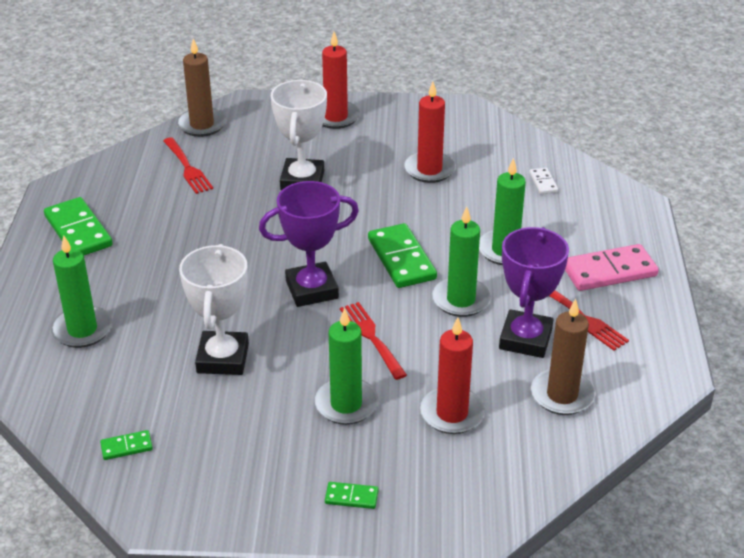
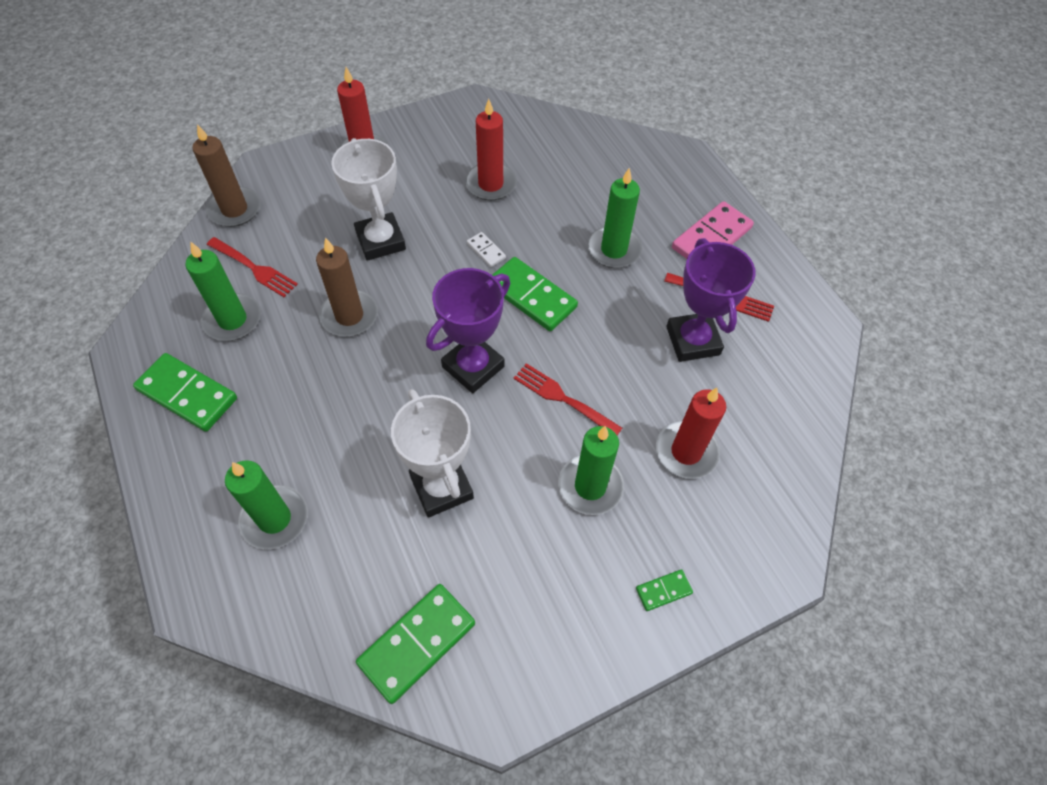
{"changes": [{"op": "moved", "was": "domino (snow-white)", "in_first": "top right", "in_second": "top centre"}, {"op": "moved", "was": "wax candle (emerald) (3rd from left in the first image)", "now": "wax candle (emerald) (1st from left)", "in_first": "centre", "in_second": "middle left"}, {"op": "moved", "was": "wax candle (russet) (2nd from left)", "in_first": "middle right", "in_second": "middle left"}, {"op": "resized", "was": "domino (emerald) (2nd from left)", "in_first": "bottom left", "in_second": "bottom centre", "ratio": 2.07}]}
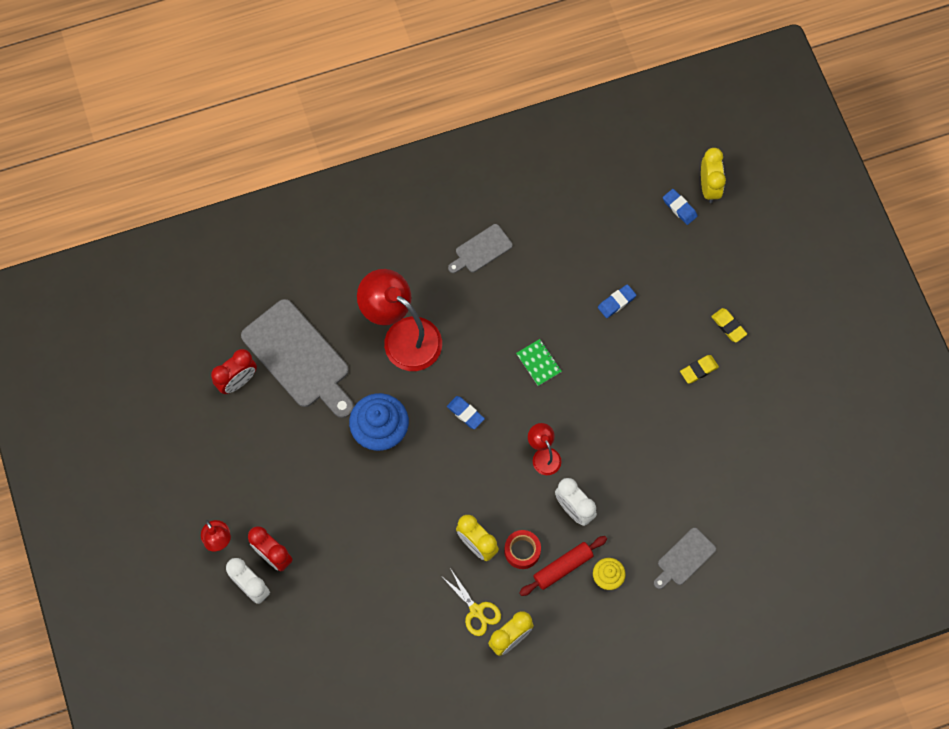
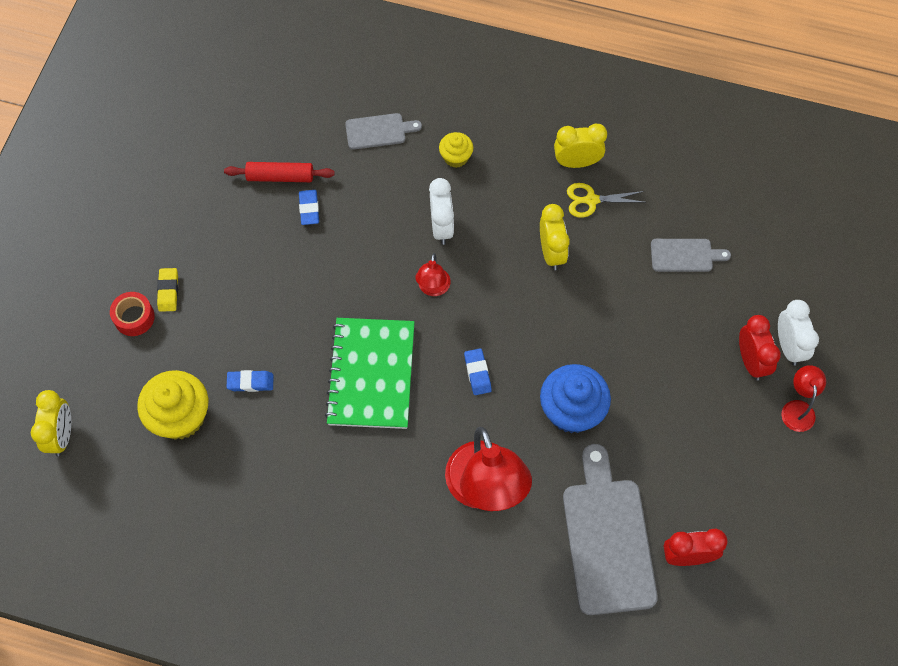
{"changes": [{"op": "turned", "was": "clock (yellow) (3rd from left in the first image)", "in_first": "top right", "in_second": "middle left", "clockwise": 150}, {"op": "moved", "was": "eraser (cobalt) (3rd from left in the first image)", "now": "eraser (cobalt) (2nd from left)", "in_first": "top right", "in_second": "top centre"}, {"op": "moved", "was": "bread board (grey) (2nd from left in the first image)", "now": "bread board (grey) (3rd from left)", "in_first": "centre", "in_second": "middle right"}, {"op": "resized", "was": "notepad (emerald)", "in_first": "centre", "in_second": "centre", "ratio": 2.37}, {"op": "removed", "was": "eraser (yellow) (1st from left)", "in_first": "middle right"}, {"op": "moved", "was": "roll of tape (scarlet)", "in_first": "bottom centre", "in_second": "middle left"}, {"op": "moved", "was": "dough roller (scarlet)", "in_first": "bottom centre", "in_second": "top left"}, {"op": "turned", "was": "shears (yellow)", "in_first": "bottom centre", "in_second": "top right", "clockwise": -90}, {"op": "added", "now": "fairy cake (yellow) (1st from left)", "in_second": "middle left"}]}
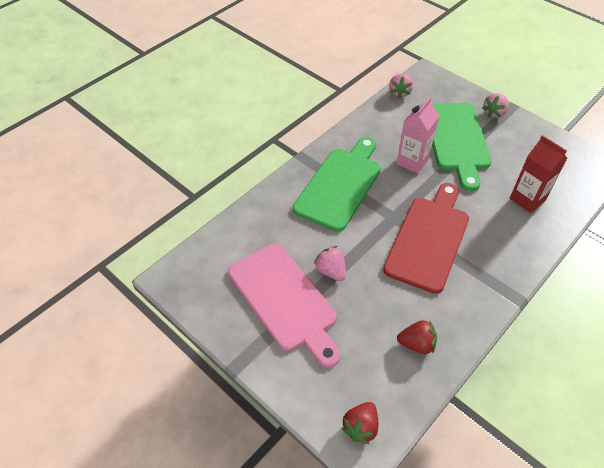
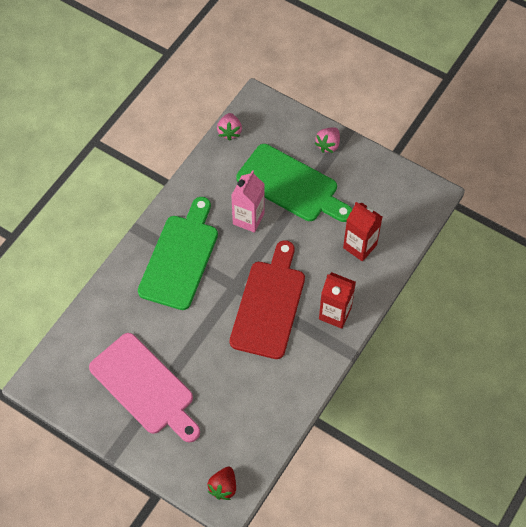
{"changes": [{"op": "turned", "was": "bread board (emerald) (2nd from left)", "in_first": "top right", "in_second": "centre", "clockwise": -45}, {"op": "removed", "was": "strawberry (rose-pink) (1st from left)", "in_first": "centre"}, {"op": "removed", "was": "strawberry (scarlet) (2nd from left)", "in_first": "bottom right"}, {"op": "added", "now": "juice carton (scarlet) (1st from left)", "in_second": "centre"}]}
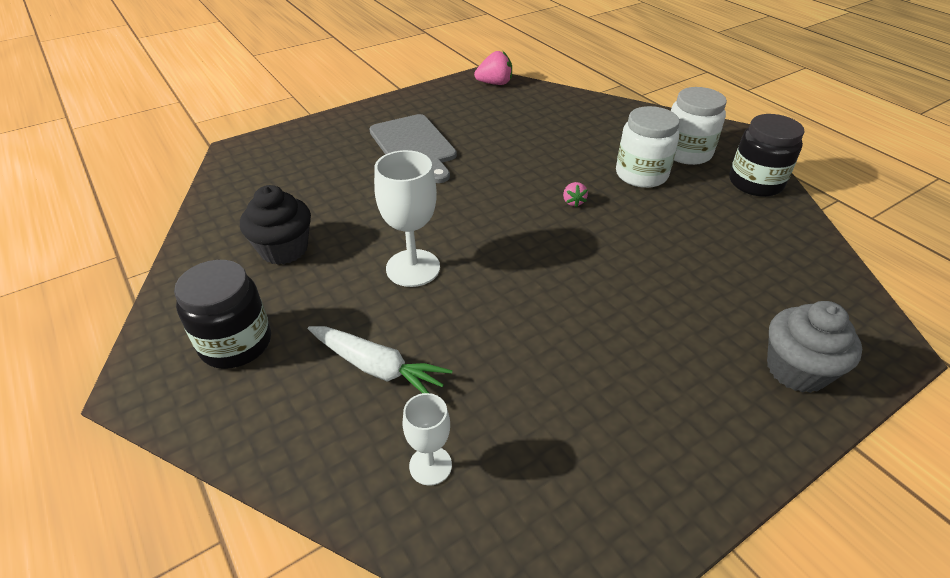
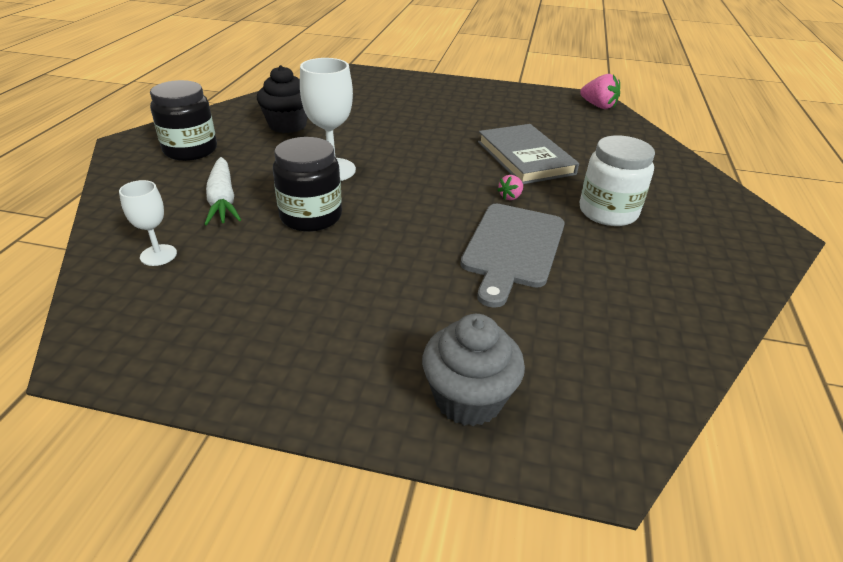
{"changes": [{"op": "removed", "was": "jam jar (snow-white) (2nd from left)", "in_first": "top right"}, {"op": "moved", "was": "bread board (grey)", "in_first": "top centre", "in_second": "centre"}, {"op": "moved", "was": "jam jar (jet-black) (2nd from left)", "in_first": "top right", "in_second": "top centre"}, {"op": "added", "now": "hardback (grey)", "in_second": "top centre"}]}
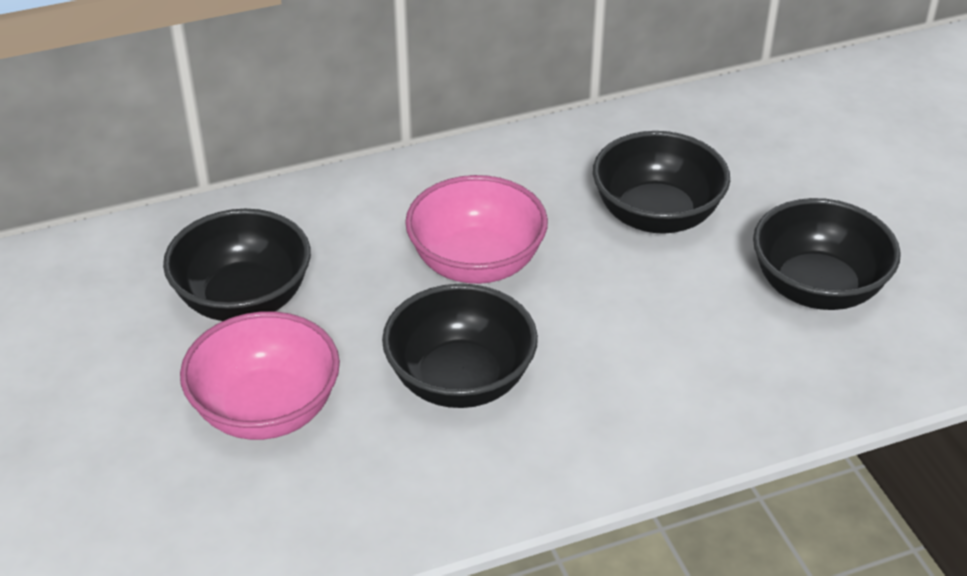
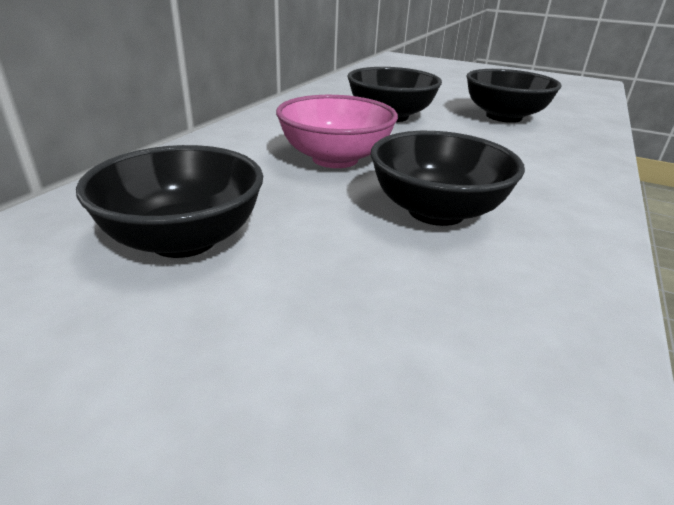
{"changes": [{"op": "removed", "was": "bowl (rose-pink) (1st from left)", "in_first": "middle left"}]}
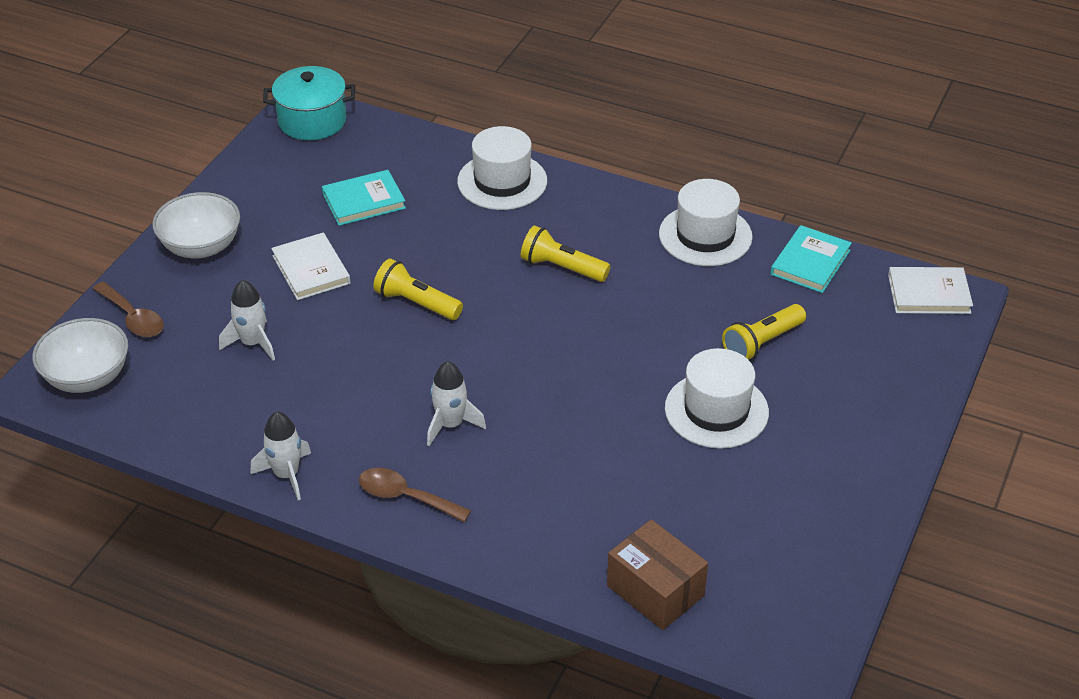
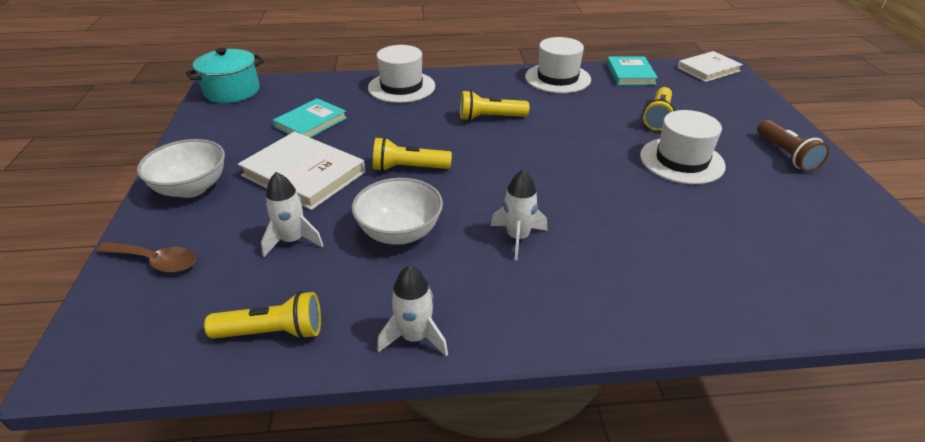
{"changes": [{"op": "resized", "was": "hardback (snow-white) (1st from left)", "in_first": "middle left", "in_second": "middle left", "ratio": 1.52}, {"op": "moved", "was": "bowl (snow-white) (1st from left in the first image)", "now": "bowl (snow-white) (2nd from left)", "in_first": "middle left", "in_second": "centre"}, {"op": "removed", "was": "spoon (russet) (2nd from left)", "in_first": "bottom centre"}, {"op": "removed", "was": "parcel (russet)", "in_first": "bottom centre"}, {"op": "added", "now": "torch (russet)", "in_second": "top right"}, {"op": "added", "now": "torch (yellow) (1st from left)", "in_second": "bottom left"}]}
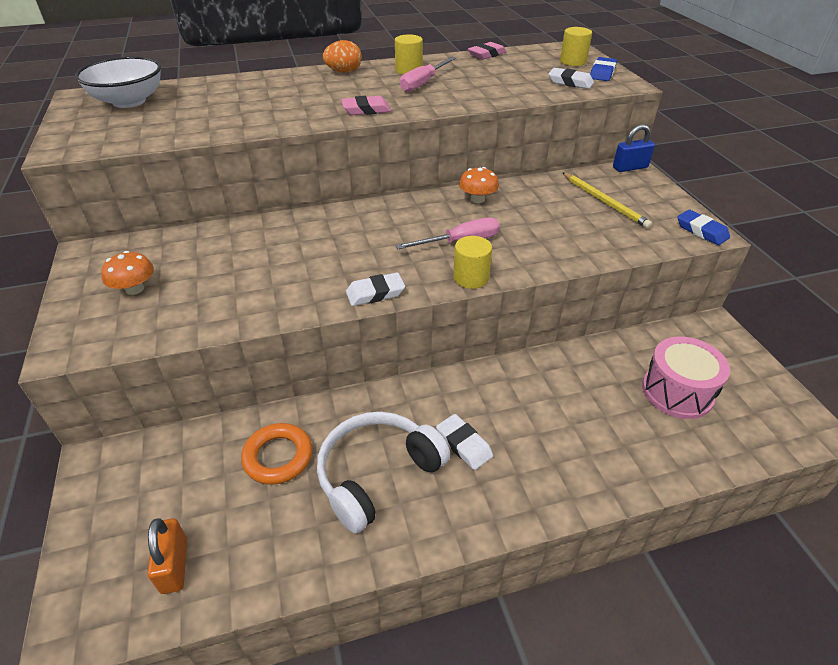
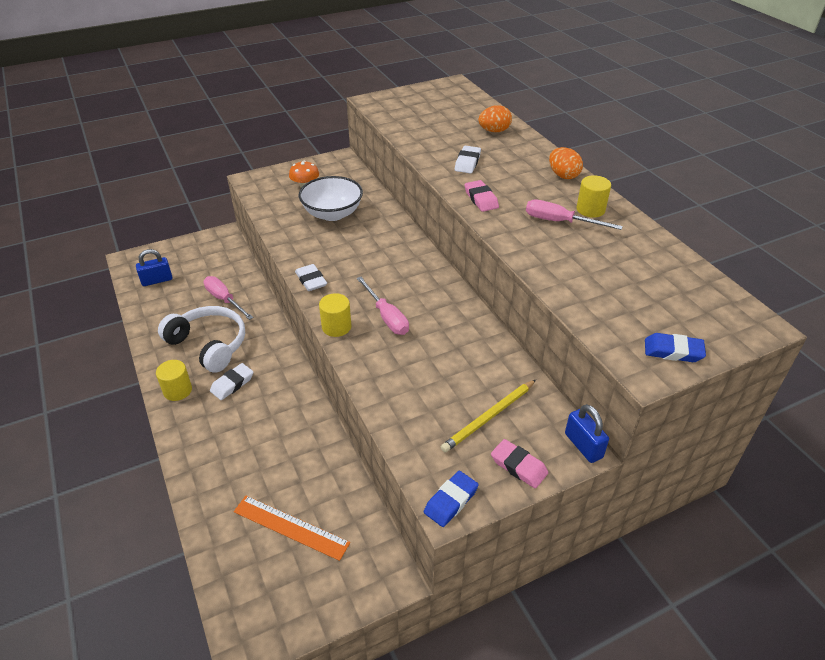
{"changes": [{"op": "moved", "was": "solid cylinder (yellow) (3rd from left in the first image)", "now": "solid cylinder (yellow) (1st from left)", "in_first": "top right", "in_second": "middle left"}, {"op": "moved", "was": "eraser (rose-pink) (2nd from left)", "in_first": "top centre", "in_second": "bottom centre"}, {"op": "moved", "was": "bowl (snow-white)", "in_first": "top left", "in_second": "top centre"}, {"op": "moved", "was": "eraser (snow-white) (3rd from left)", "in_first": "top right", "in_second": "top centre"}, {"op": "removed", "was": "toadstool (orange-coloured) (2nd from left)", "in_first": "top centre"}, {"op": "replaced", "was": "toy drum (rose-pink)", "now": "ruler (orange-coloured)", "in_first": "middle right", "in_second": "bottom centre"}, {"op": "replaced", "was": "ring (orange-coloured)", "now": "screwdriver (rose-pink) (1st from left)", "in_first": "bottom left", "in_second": "middle left"}, {"op": "recoloured", "was": "small lock (orange-coloured)", "now": "small lock (cobalt) (1st from left)", "in_first": "bottom left", "in_second": "middle left"}, {"op": "added", "now": "egg (orange-coloured) (1st from left)", "in_second": "top centre"}]}
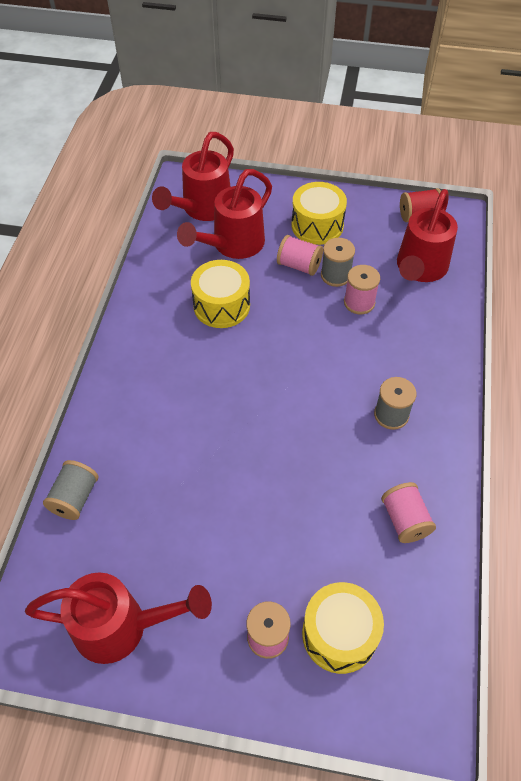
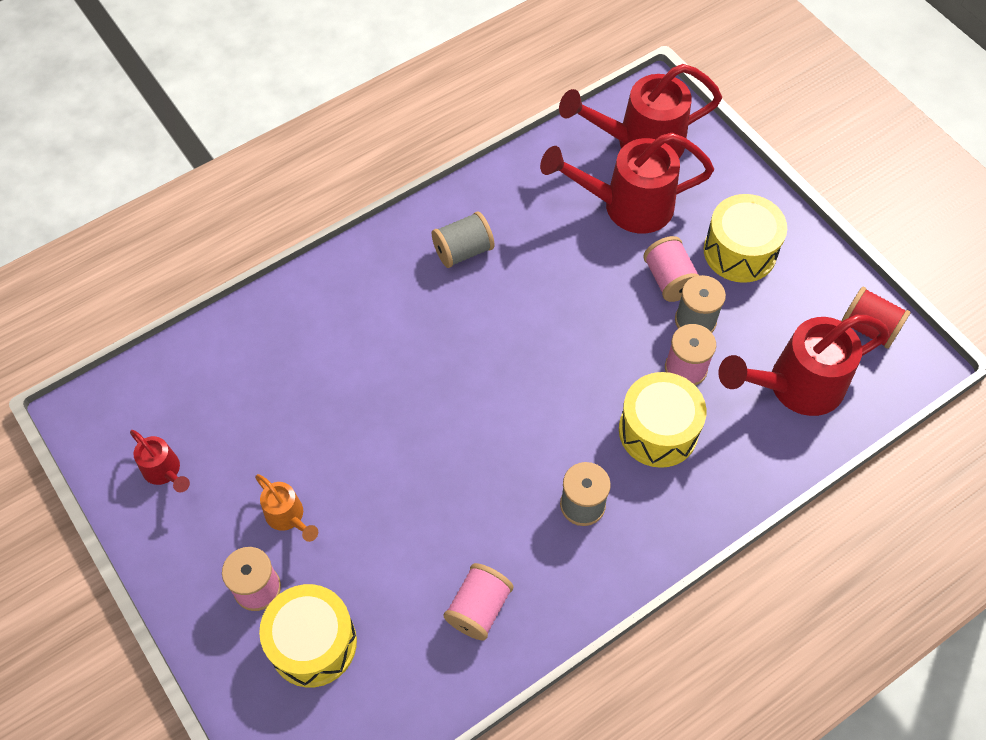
{"changes": [{"op": "moved", "was": "toy drum (yellow) (1st from left in the first image)", "now": "toy drum (yellow) (2nd from left)", "in_first": "centre", "in_second": "middle right"}, {"op": "moved", "was": "bobbin (grey) (1st from left)", "in_first": "middle left", "in_second": "top centre"}, {"op": "resized", "was": "sprinkling can (scarlet) (1st from left)", "in_first": "bottom left", "in_second": "middle left", "ratio": 0.49}, {"op": "added", "now": "sprinkling can (orange-coloured)", "in_second": "bottom left"}]}
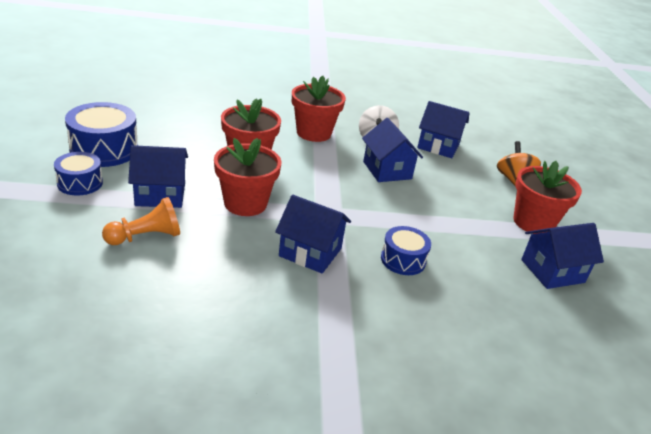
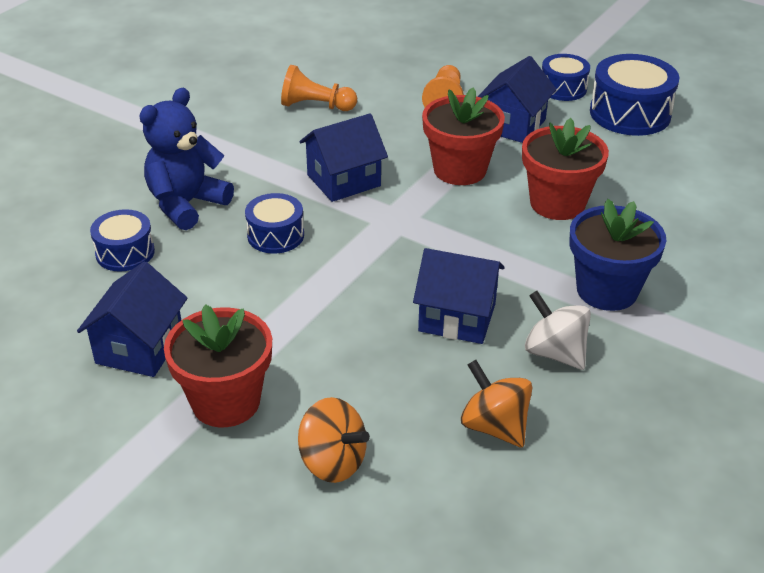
{"changes": [{"op": "recoloured", "was": "flower pot (scarlet) (3rd from left)", "now": "flower pot (cobalt)", "in_first": "top centre", "in_second": "middle right"}, {"op": "replaced", "was": "house (cobalt) (4th from left)", "now": "toy top (orange-coloured) (2nd from left)", "in_first": "top right", "in_second": "bottom centre"}, {"op": "added", "now": "game pawn (orange-coloured) (1st from left)", "in_second": "top centre"}, {"op": "added", "now": "teddy bear (cobalt)", "in_second": "top left"}, {"op": "added", "now": "toy drum (cobalt) (1st from left)", "in_second": "middle left"}]}
